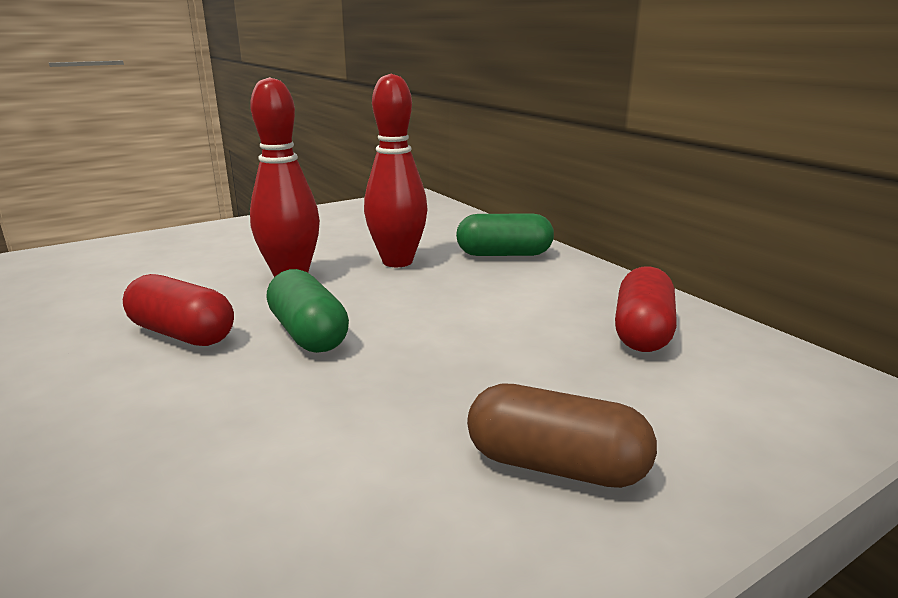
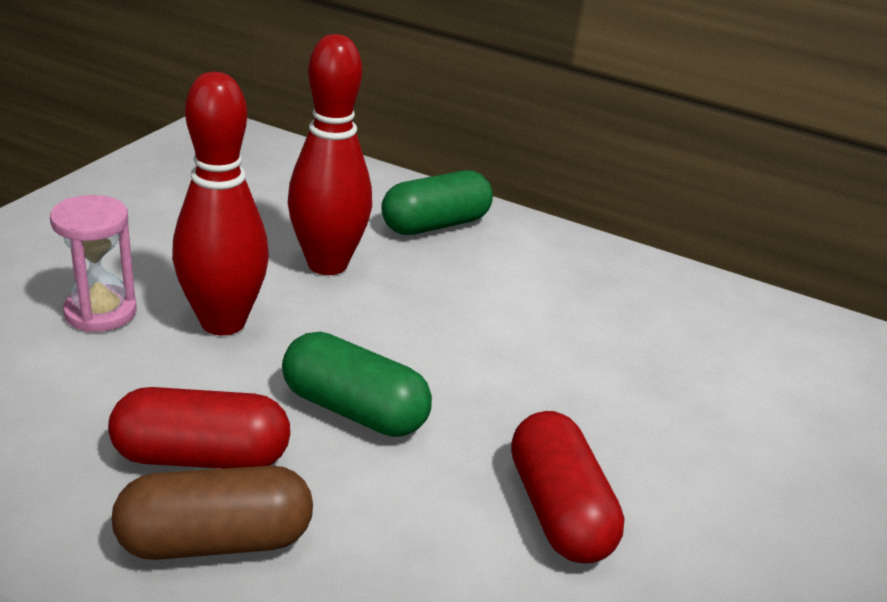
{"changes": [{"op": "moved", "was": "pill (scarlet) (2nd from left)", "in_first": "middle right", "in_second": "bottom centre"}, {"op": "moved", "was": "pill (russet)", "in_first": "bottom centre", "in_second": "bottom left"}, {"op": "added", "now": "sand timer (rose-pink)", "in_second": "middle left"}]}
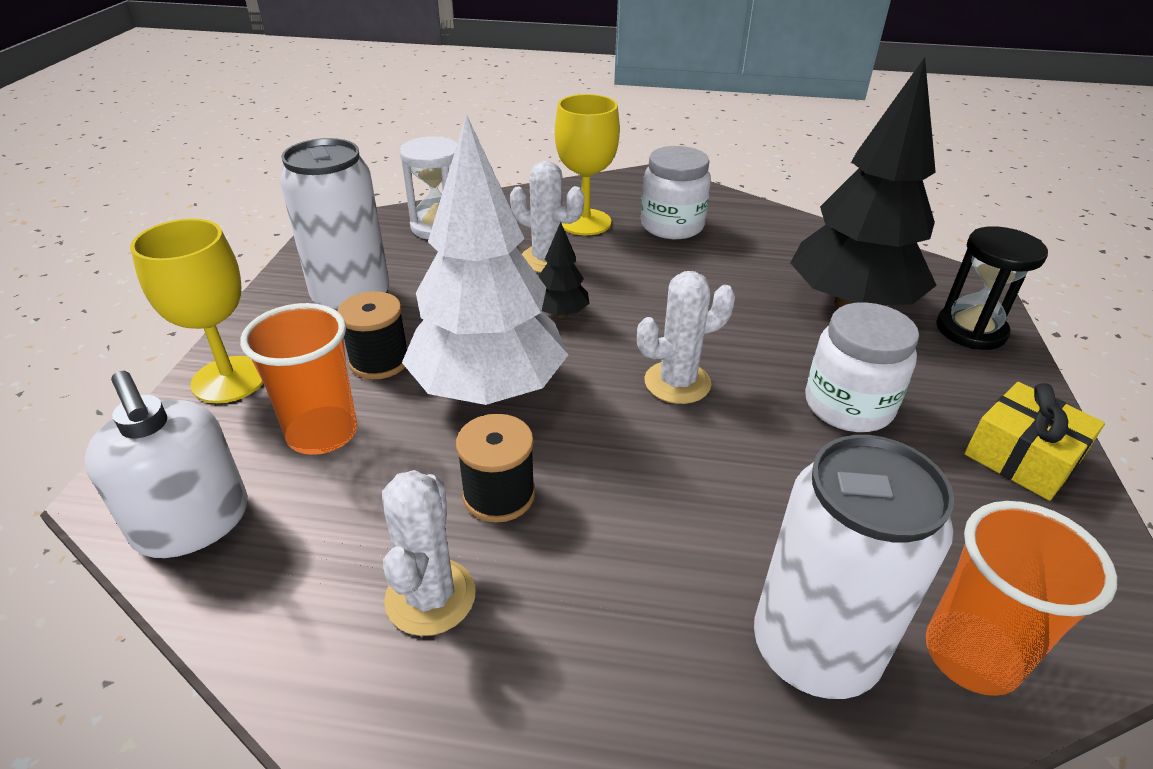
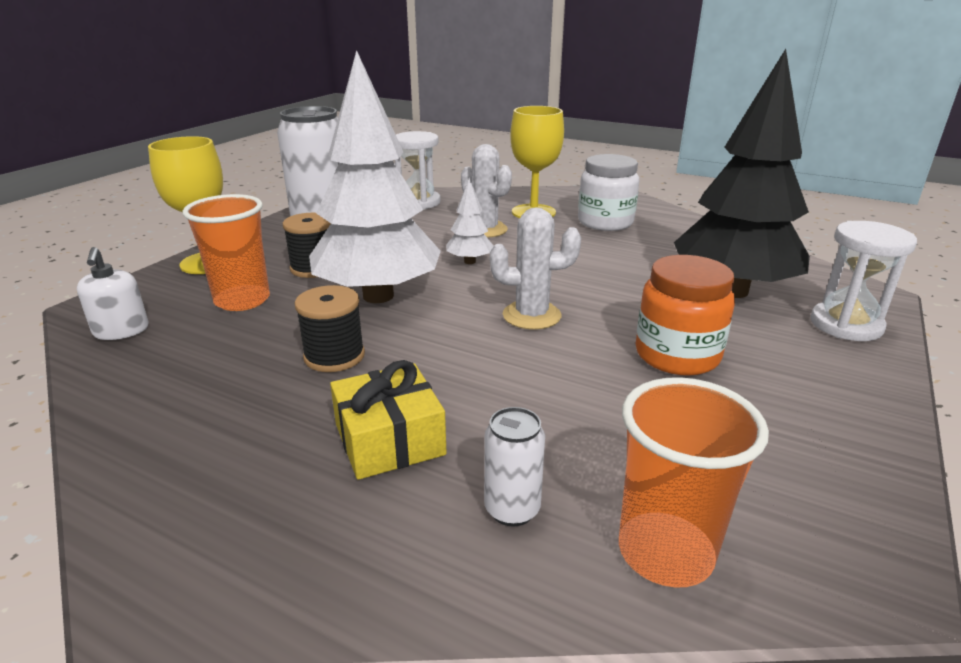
{"changes": [{"op": "recoloured", "was": "tree (jet-black) (1st from left)", "now": "tree (snow-white) (2nd from left)", "in_first": "centre", "in_second": "centre"}, {"op": "recoloured", "was": "sand timer (jet-black)", "now": "sand timer (snow-white) (2nd from left)", "in_first": "middle right", "in_second": "middle right"}, {"op": "recoloured", "was": "jam jar (snow-white) (2nd from left)", "now": "jam jar (orange-coloured)", "in_first": "middle right", "in_second": "middle right"}, {"op": "resized", "was": "pump bottle (snow-white)", "in_first": "middle left", "in_second": "middle left", "ratio": 0.62}, {"op": "moved", "was": "wrapped gift (yellow)", "in_first": "middle right", "in_second": "centre"}, {"op": "resized", "was": "soda can (snow-white) (2nd from left)", "in_first": "bottom right", "in_second": "bottom centre", "ratio": 0.46}, {"op": "removed", "was": "saguaro cactus (snow-white) (1st from left)", "in_first": "bottom centre"}]}
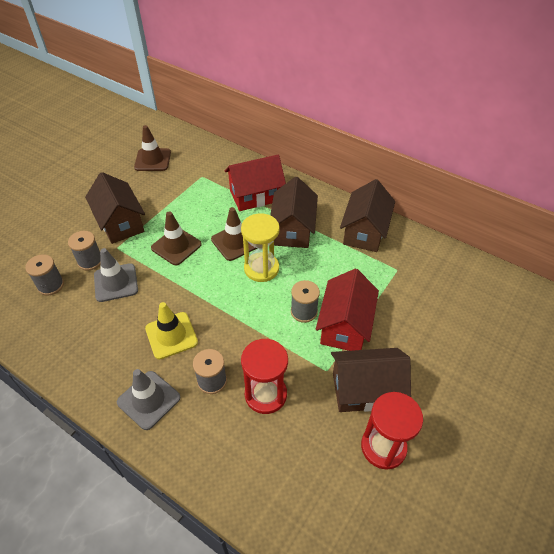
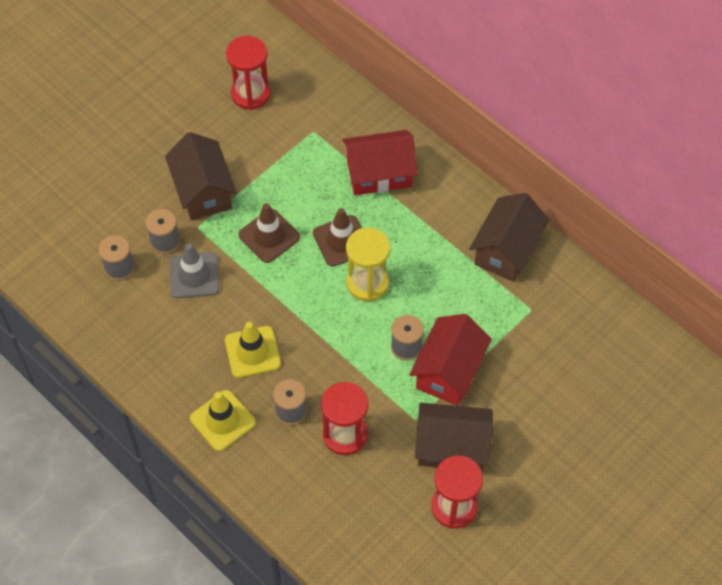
{"changes": [{"op": "replaced", "was": "safety cone (russet) (1st from left)", "now": "sand timer (scarlet) (1st from left)", "in_first": "top left", "in_second": "top centre"}, {"op": "removed", "was": "house (russet) (2nd from left)", "in_first": "centre"}, {"op": "recoloured", "was": "safety cone (grey) (2nd from left)", "now": "safety cone (yellow) (1st from left)", "in_first": "bottom left", "in_second": "bottom left"}]}
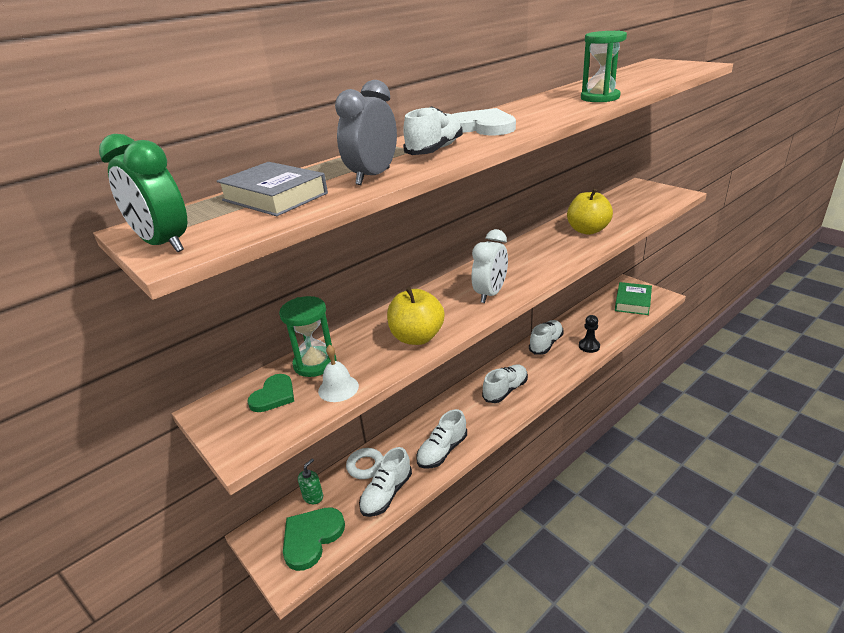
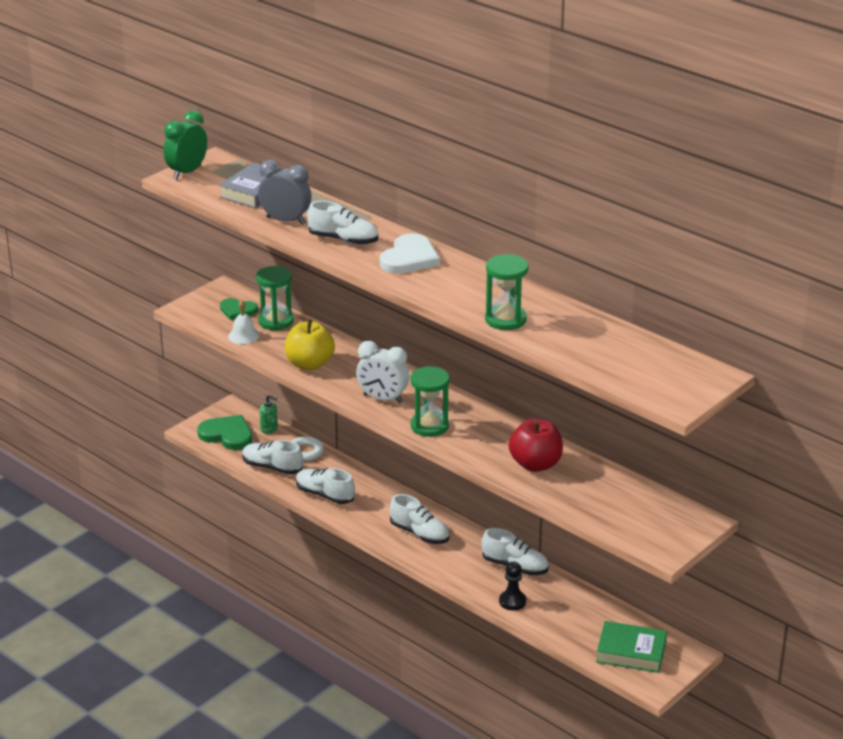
{"changes": [{"op": "recoloured", "was": "apple (yellow) (2nd from left)", "now": "apple (scarlet)", "in_first": "middle right", "in_second": "centre"}, {"op": "added", "now": "sand timer (emerald) (2nd from left)", "in_second": "centre"}]}
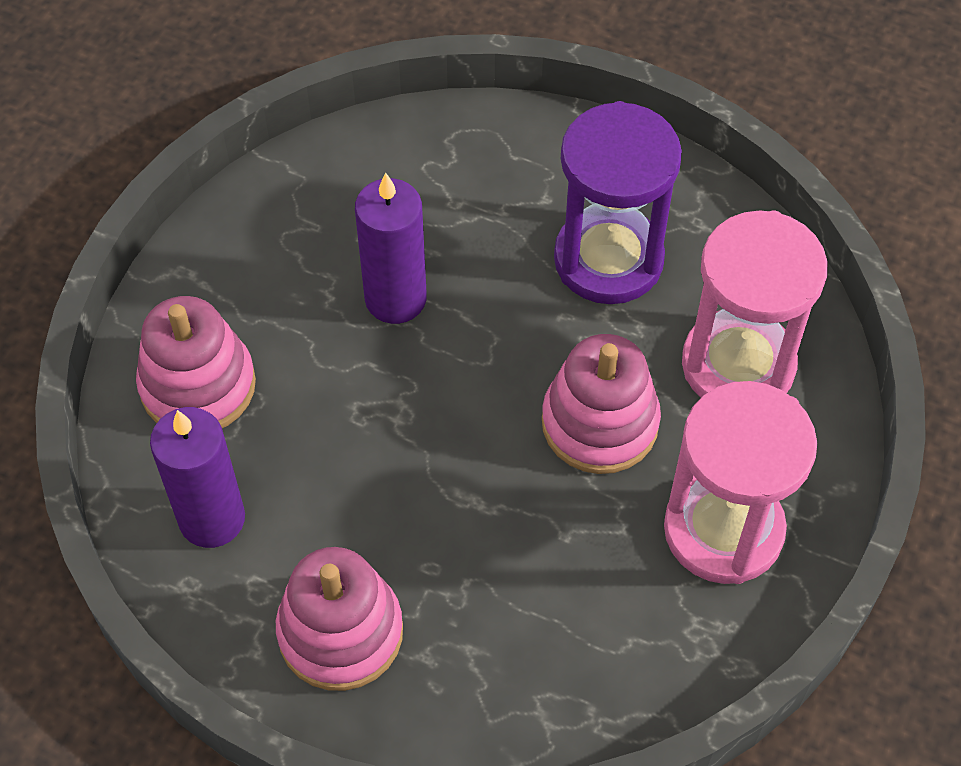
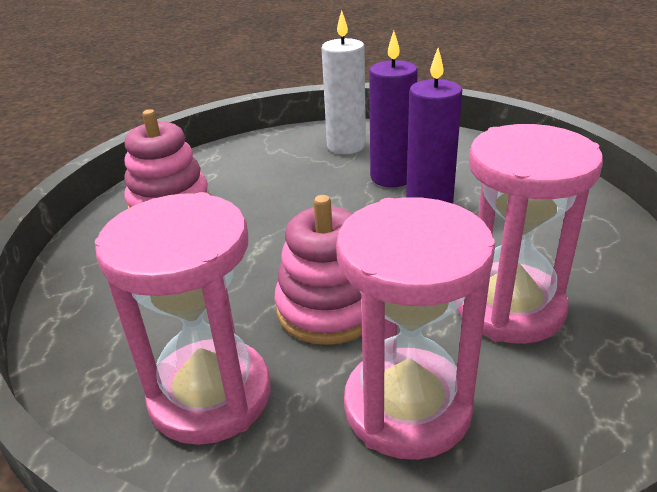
{"changes": [{"op": "recoloured", "was": "sand timer (royal purple)", "now": "sand timer (rose-pink) (3rd from left)", "in_first": "top centre", "in_second": "middle right"}, {"op": "replaced", "was": "ring stacker (rose-pink) (1st from left)", "now": "wax candle (snow-white)", "in_first": "middle left", "in_second": "top centre"}, {"op": "moved", "was": "wax candle (royal purple) (1st from left)", "in_first": "middle left", "in_second": "top centre"}]}
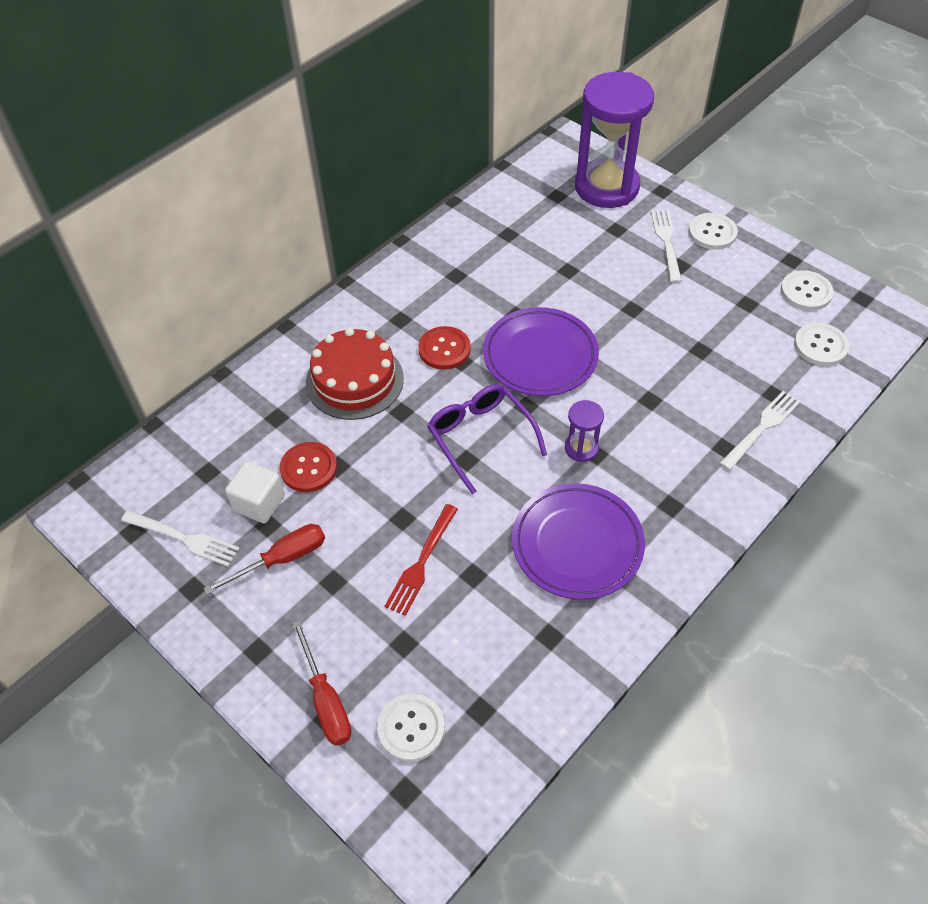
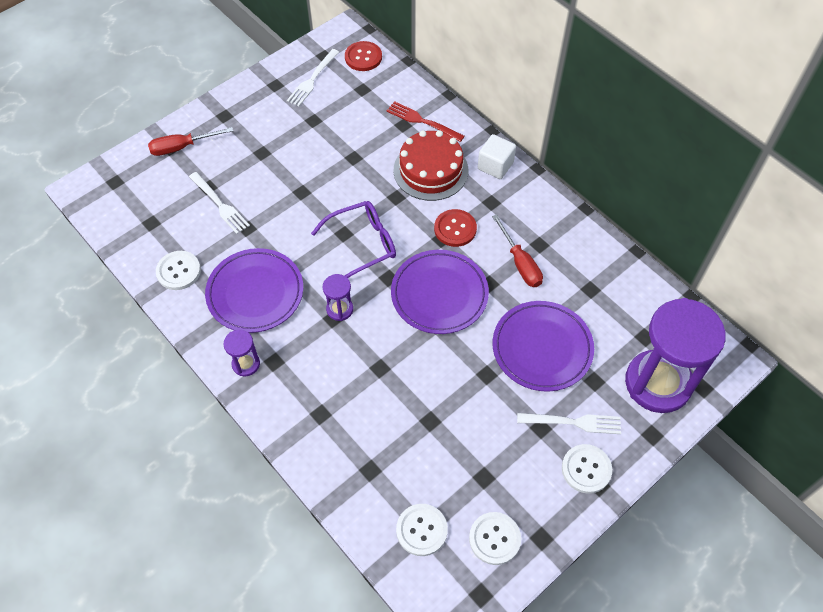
{"changes": [{"op": "moved", "was": "fork (snow-white) (3rd from left in the first image)", "now": "fork (snow-white) (1st from left)", "in_first": "middle right", "in_second": "top left"}, {"op": "moved", "was": "button (scarlet) (1st from left)", "in_first": "middle left", "in_second": "top centre"}, {"op": "moved", "was": "solid cube (snow-white)", "in_first": "middle left", "in_second": "top centre"}, {"op": "moved", "was": "fork (scarlet)", "in_first": "centre", "in_second": "top centre"}, {"op": "moved", "was": "screwdriver (scarlet) (1st from left in the first image)", "now": "screwdriver (scarlet) (2nd from left)", "in_first": "middle left", "in_second": "centre"}, {"op": "moved", "was": "button (snow-white) (1st from left)", "in_first": "bottom centre", "in_second": "middle left"}, {"op": "added", "now": "flat dish (royal purple) (3rd from left)", "in_second": "centre"}, {"op": "added", "now": "sand timer (royal purple) (1st from left)", "in_second": "middle left"}]}
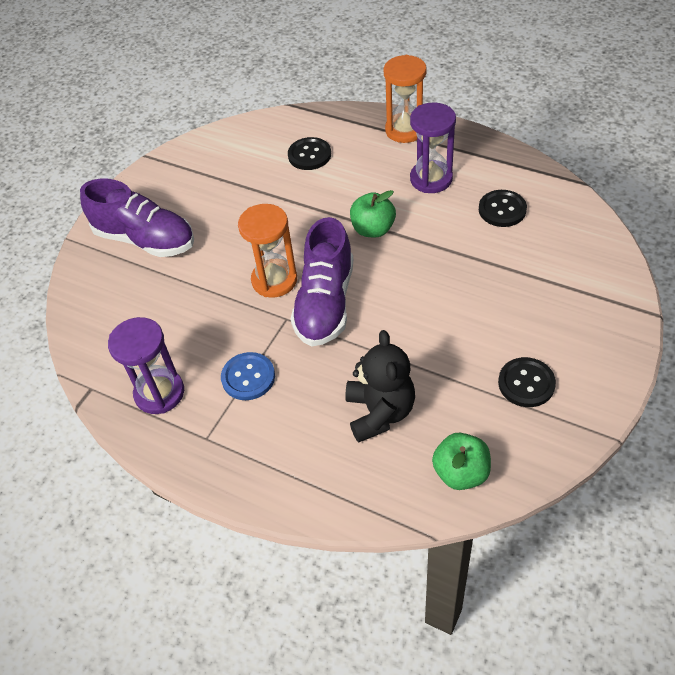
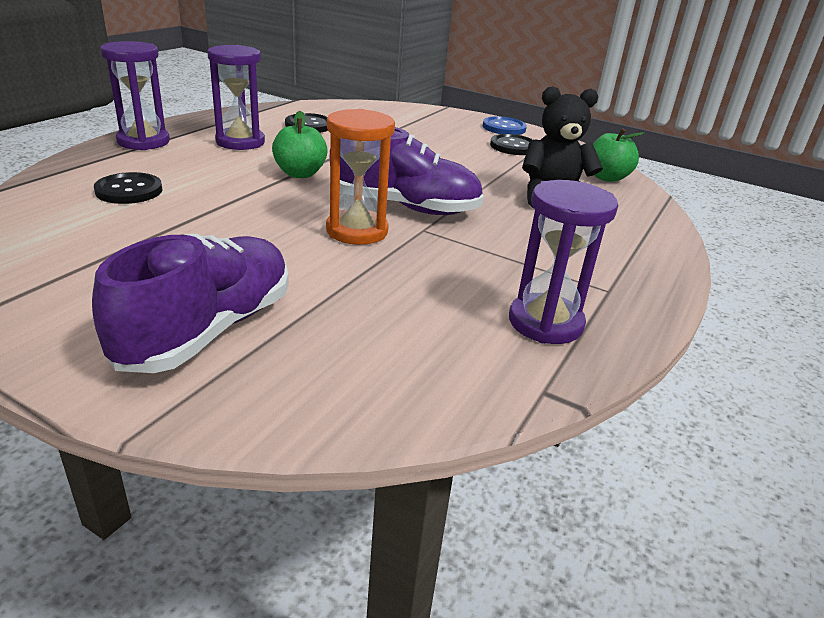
{"changes": [{"op": "recoloured", "was": "sand timer (orange-coloured) (2nd from left)", "now": "sand timer (royal purple) (1st from left)", "in_first": "top centre", "in_second": "top left"}, {"op": "moved", "was": "button (cobalt)", "in_first": "centre", "in_second": "top centre"}]}
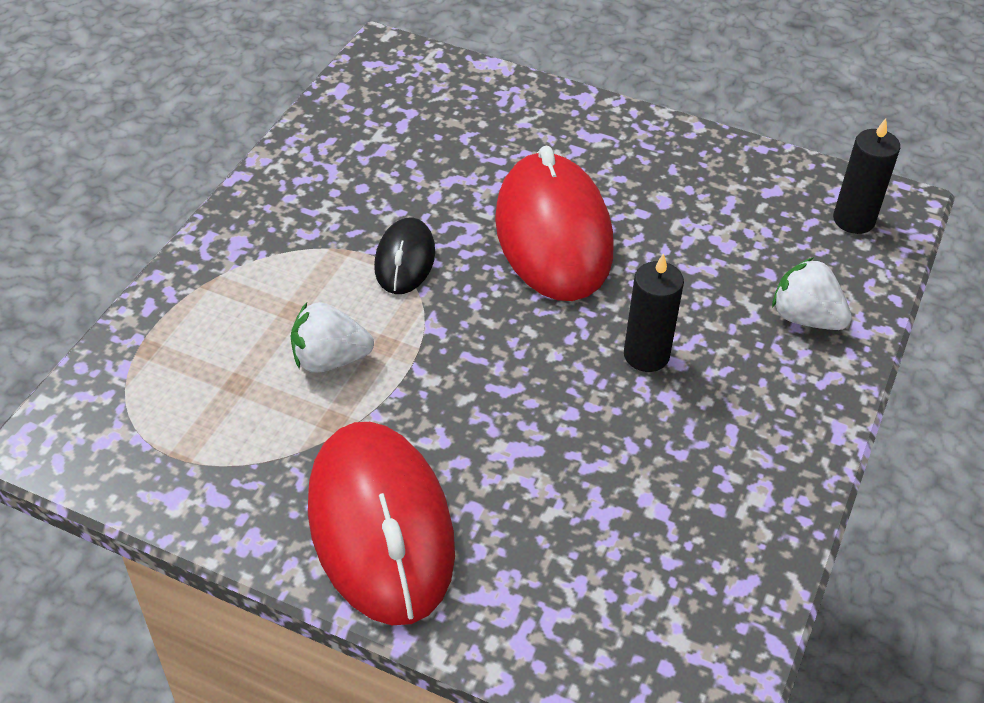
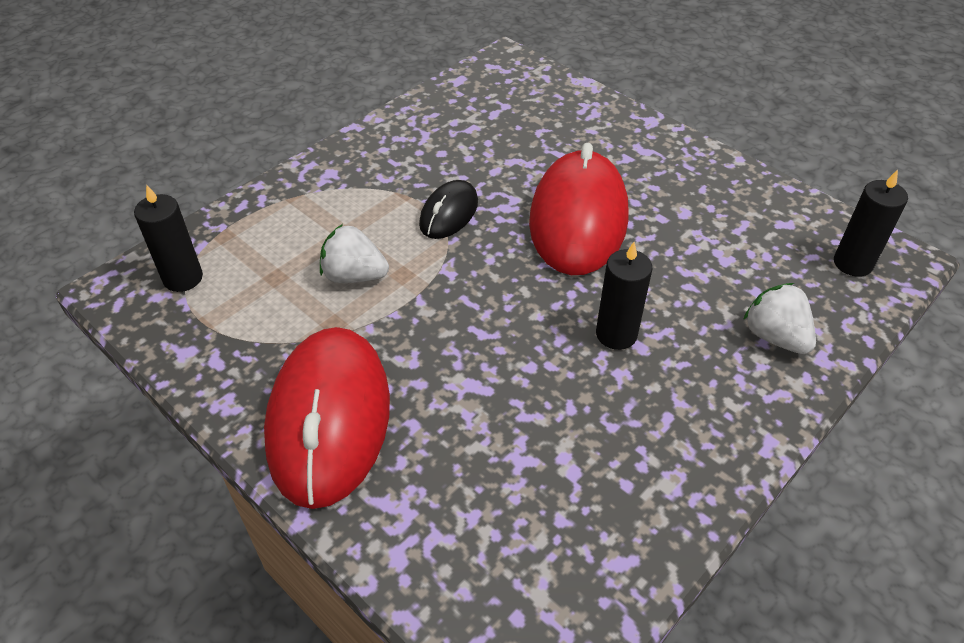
{"changes": [{"op": "added", "now": "wax candle (jet-black) (1st from left)", "in_second": "middle left"}]}
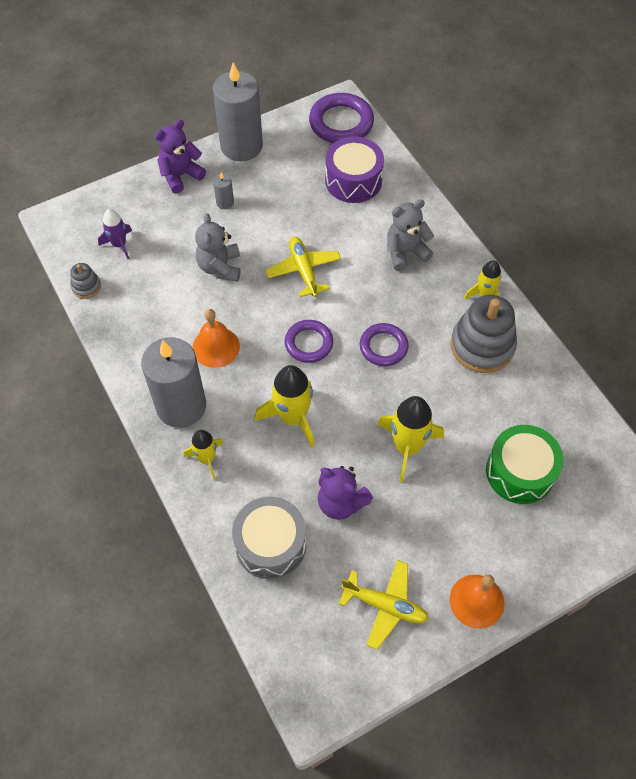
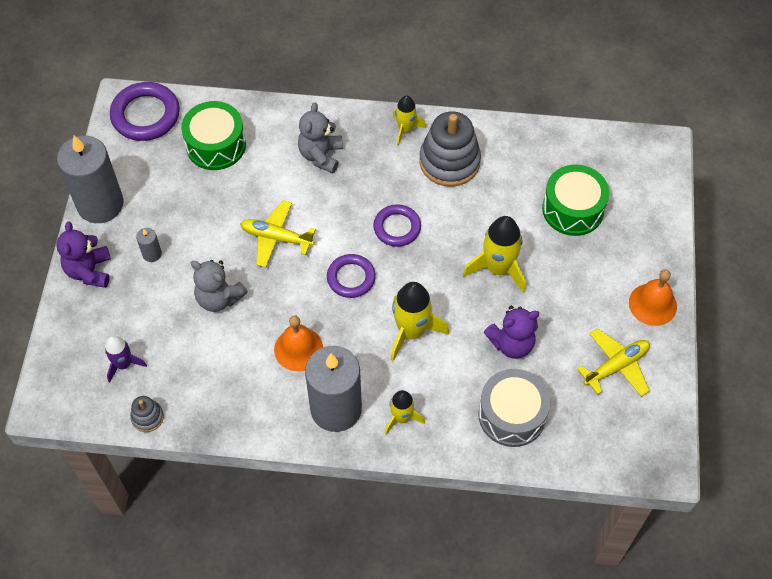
{"changes": [{"op": "recoloured", "was": "toy drum (royal purple)", "now": "toy drum (emerald) (1st from left)", "in_first": "top centre", "in_second": "top left"}]}
